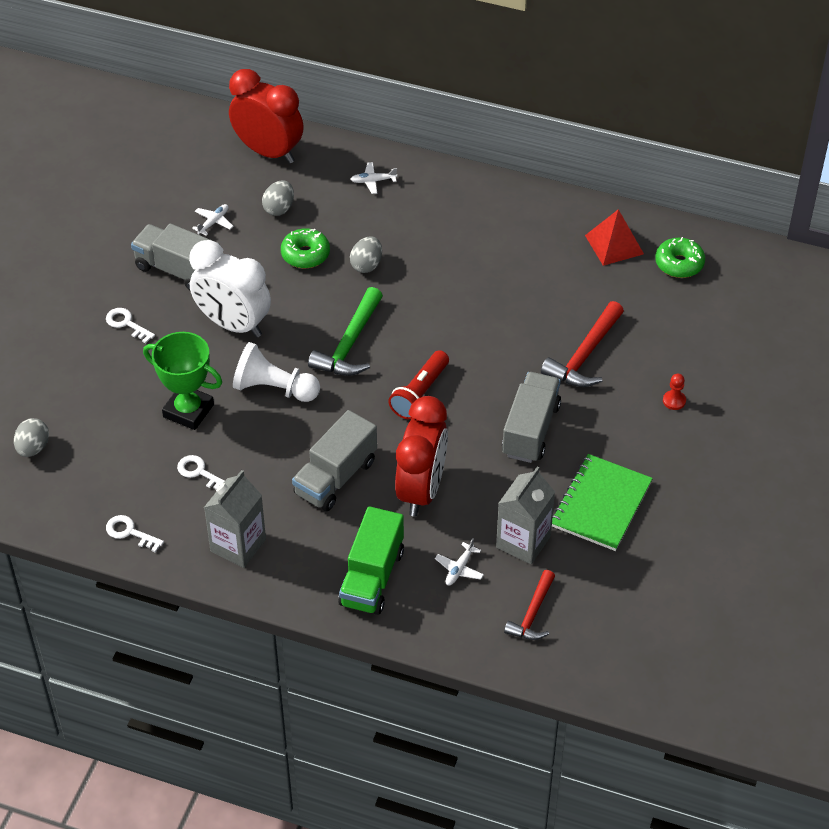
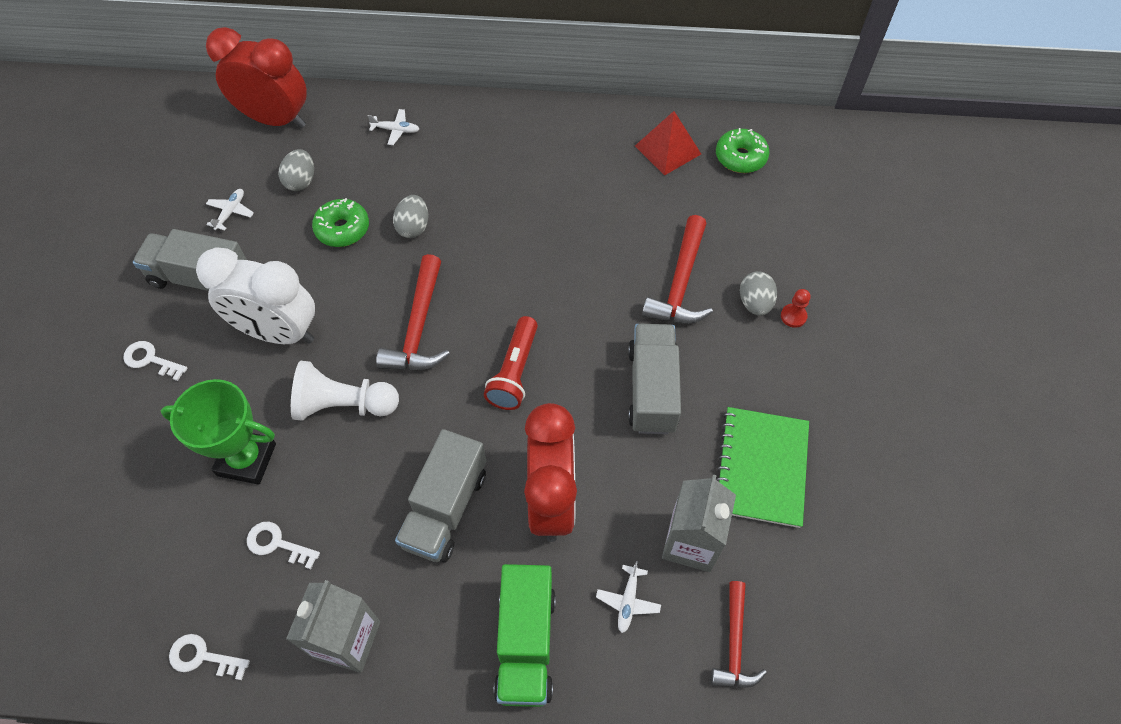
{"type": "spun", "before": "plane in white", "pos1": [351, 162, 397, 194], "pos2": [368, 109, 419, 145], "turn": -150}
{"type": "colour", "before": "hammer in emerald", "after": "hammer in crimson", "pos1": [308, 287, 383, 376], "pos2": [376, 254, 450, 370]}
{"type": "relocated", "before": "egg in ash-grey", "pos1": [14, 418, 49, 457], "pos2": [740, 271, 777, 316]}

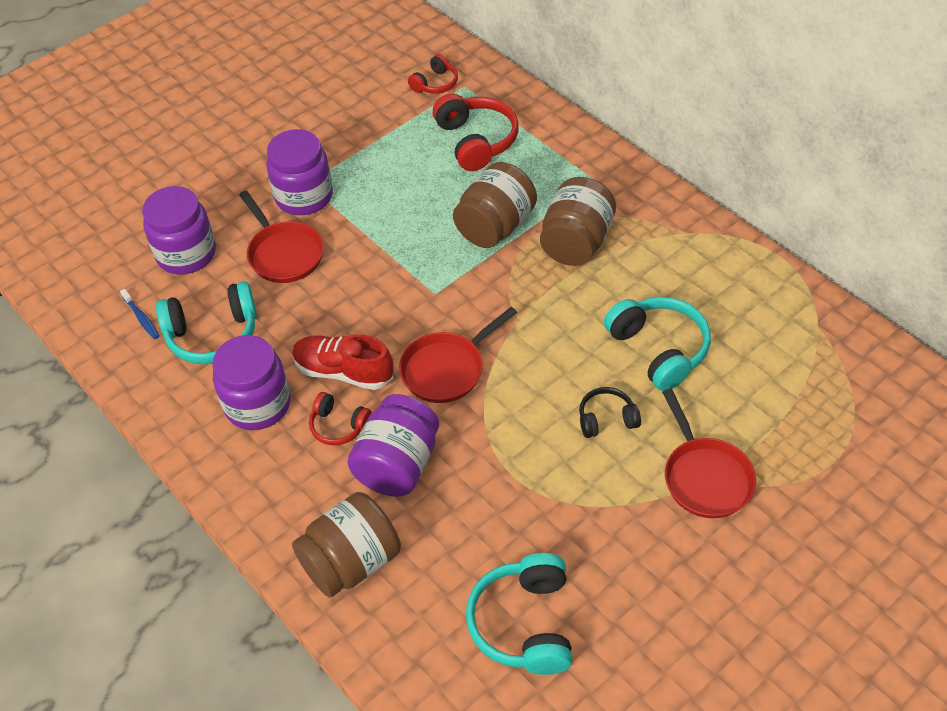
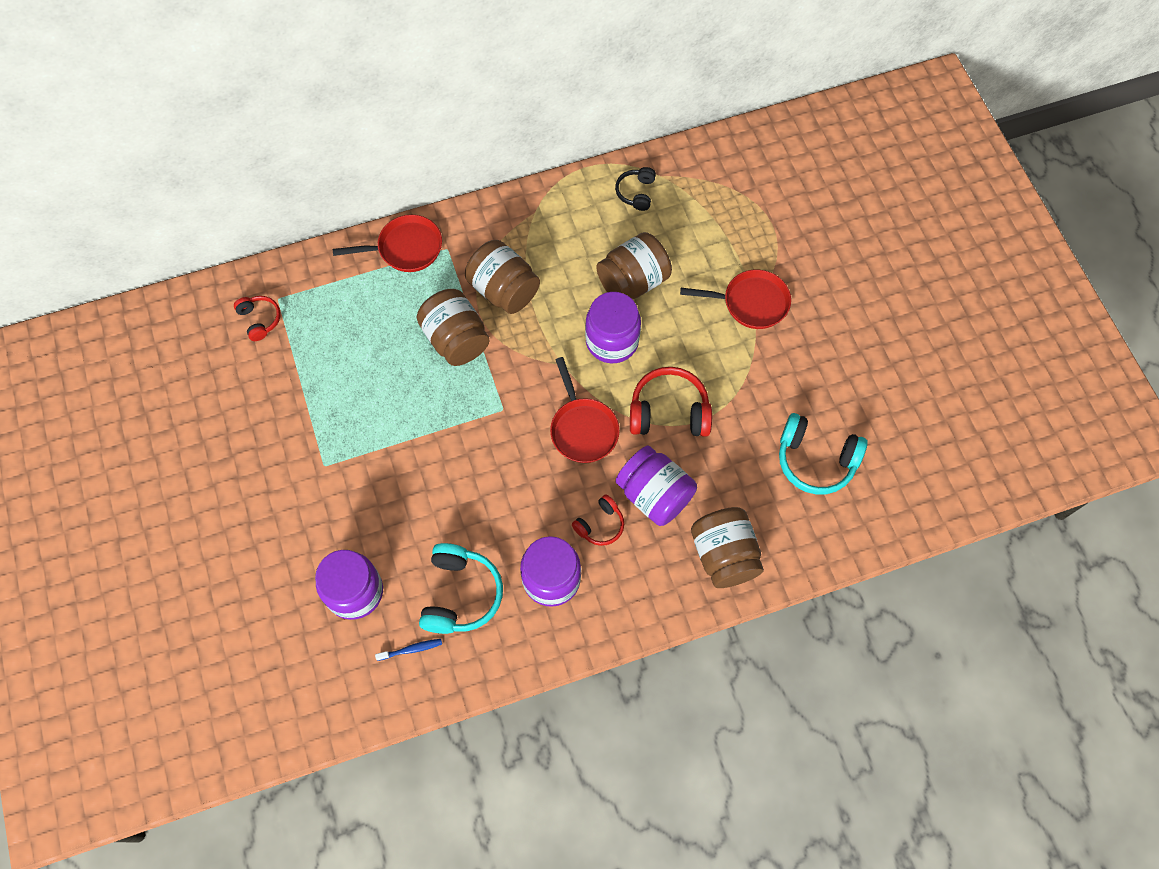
{"type": "relocated", "before": "pan in crimson", "pos1": [239, 191, 324, 283], "pos2": [333, 215, 442, 272]}
{"type": "relocated", "before": "preserve jar in violet", "pos1": [266, 129, 333, 215], "pos2": [585, 292, 641, 363]}
{"type": "exchanged", "before": "headphones in turquoise", "after": "preserve jar in russet", "pos1": [604, 297, 711, 391], "pos2": [596, 232, 672, 299]}
{"type": "relocated", "before": "headphones in jet-black", "pos1": [579, 387, 641, 438], "pos2": [615, 167, 656, 211]}
{"type": "relocated", "before": "headphones in crimson", "pos1": [433, 93, 519, 171], "pos2": [630, 367, 712, 437]}
{"type": "missing", "before": "shoe in crimson", "pos1": [292, 334, 393, 390]}

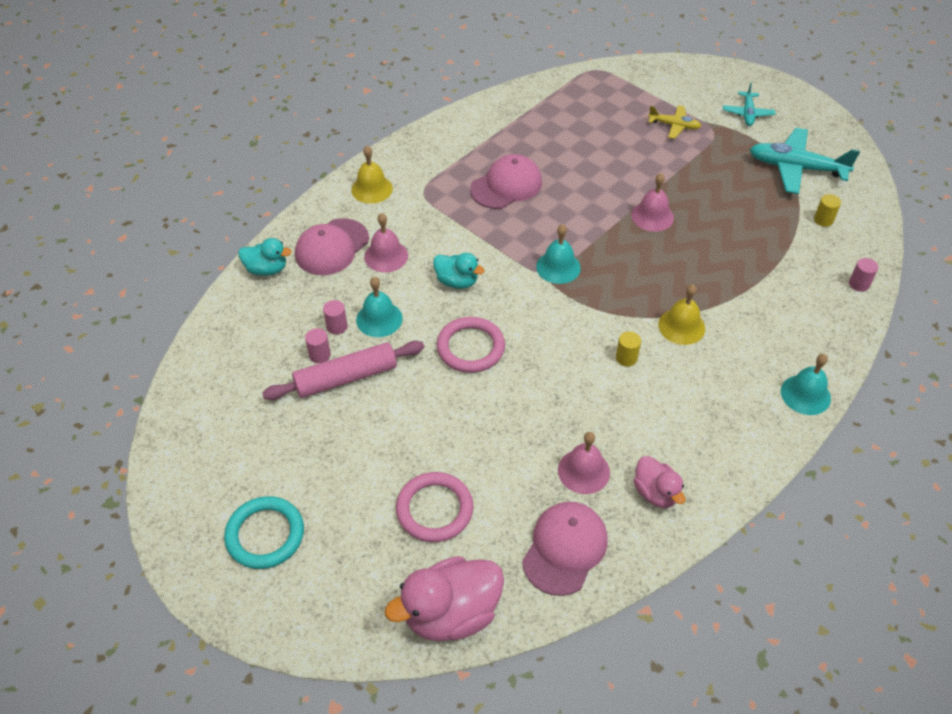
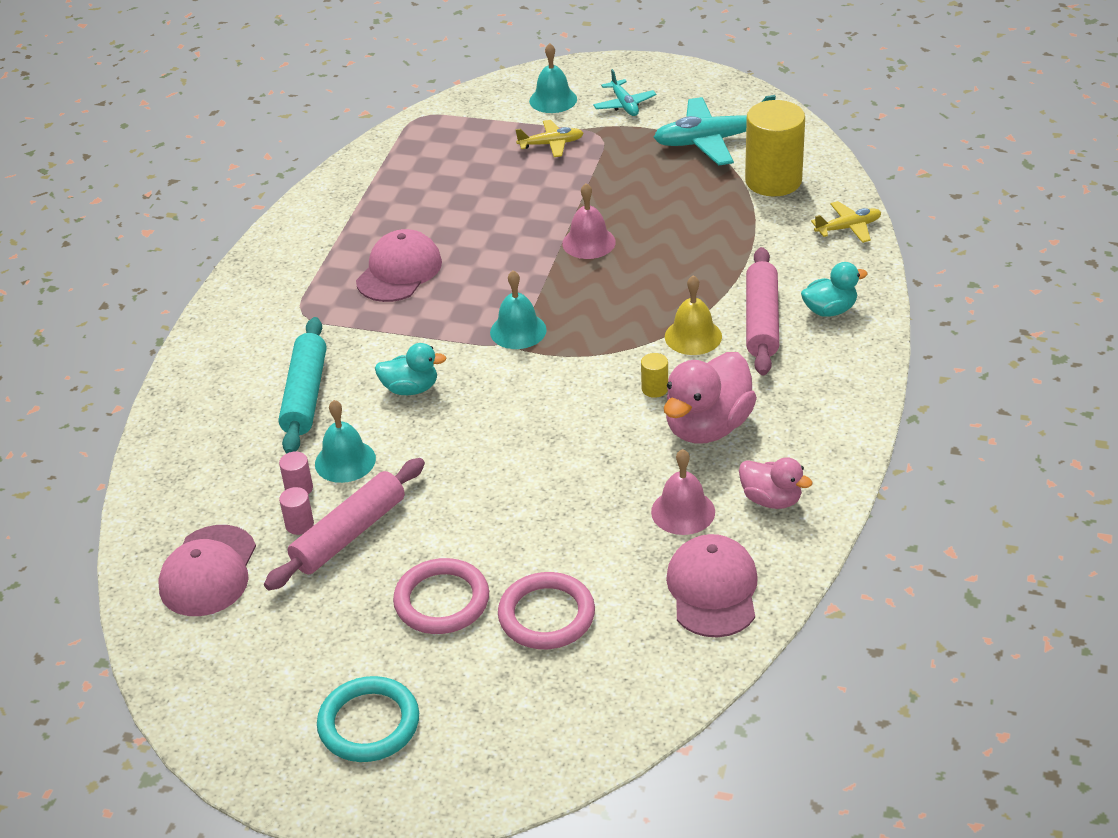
{"type": "relocated", "before": "baseball cap in rose-pink", "pos1": [295, 218, 369, 275], "pos2": [158, 525, 256, 616]}
{"type": "exchanged", "before": "school bell in rose-pink", "after": "pastry roller in turquoise", "pos1": [364, 213, 408, 272], "pos2": [279, 317, 326, 454]}
{"type": "relocated", "before": "hoop in rose-pink", "pos1": [437, 317, 505, 373], "pos2": [393, 558, 489, 634]}
{"type": "relocated", "before": "school bell in turquoise", "pos1": [781, 354, 831, 415], "pos2": [529, 43, 577, 113]}
{"type": "relocated", "before": "rubber duck in rose-pink", "pos1": [385, 556, 504, 642], "pos2": [664, 352, 757, 444]}
{"type": "size", "before": "solid cylinder in golden", "pos1": [814, 194, 841, 227], "pos2": [745, 100, 805, 196], "scale": 2.42}
{"type": "appeared", "after": "pastry roller in rose-pink", "pos2": [746, 247, 779, 375]}
{"type": "relocated", "before": "rubber duck in turquoise", "pos1": [239, 238, 292, 276], "pos2": [801, 262, 868, 317]}
{"type": "exchanged", "before": "solid cylinder in rose-pink", "after": "plane in golden", "pos1": [849, 258, 878, 292], "pos2": [811, 201, 881, 243]}
{"type": "missing", "before": "school bell in golden", "pos1": [351, 146, 393, 204]}

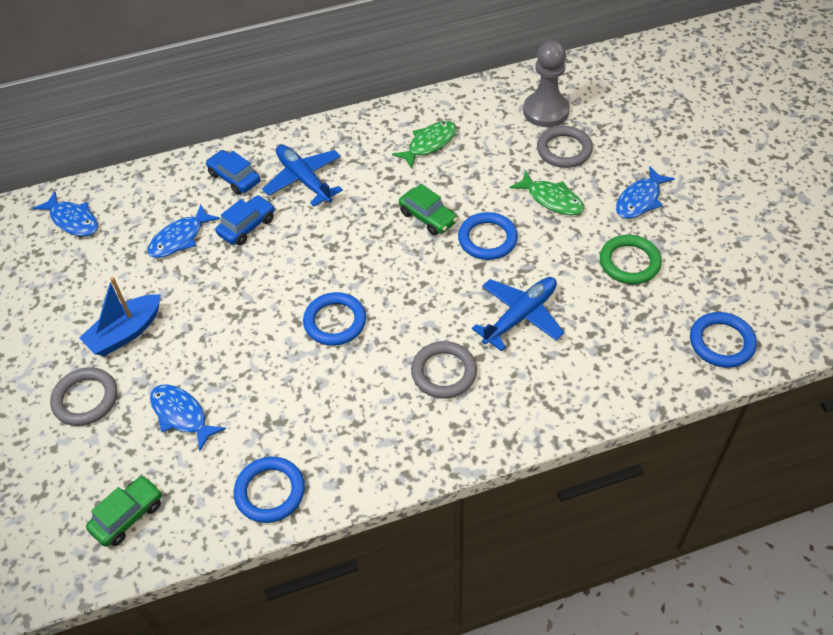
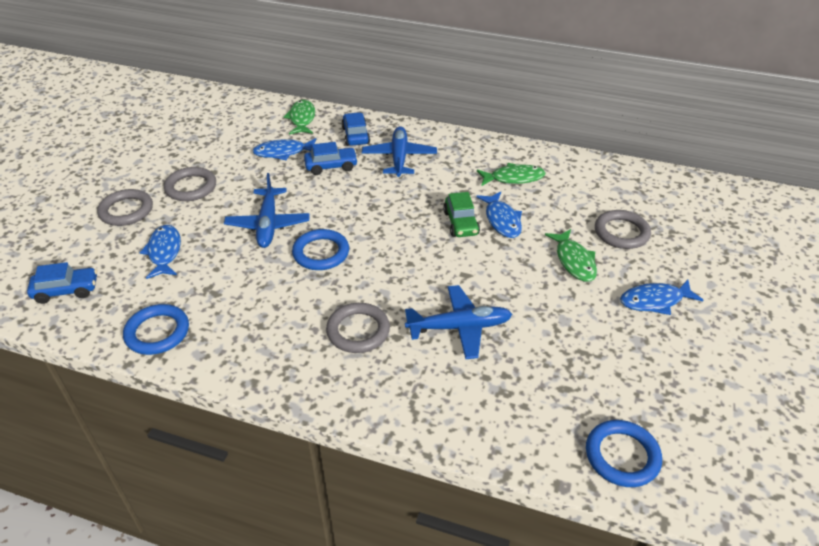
{"type": "colour", "before": "car in emerald", "after": "car in royal blue", "pos1": [86, 475, 162, 547], "pos2": [27, 262, 97, 304]}
{"type": "exchanged", "before": "sailboat in royal blue", "after": "hoop in ash-grey", "pos1": [79, 277, 161, 356], "pos2": [164, 167, 216, 201]}
{"type": "appeared", "after": "plane in royal blue", "pos2": [224, 173, 310, 248]}
{"type": "appeared", "after": "fish figure in emerald", "pos2": [283, 100, 315, 134]}
{"type": "relocated", "before": "fish figure in royal blue", "pos1": [33, 191, 98, 236], "pos2": [476, 192, 522, 238]}
{"type": "missing", "before": "hoop in royal blue", "pos1": [458, 212, 518, 260]}
{"type": "missing", "before": "chess pawn in ash-grey", "pos1": [523, 40, 570, 127]}
{"type": "missing", "before": "hoop in emerald", "pos1": [600, 235, 662, 284]}

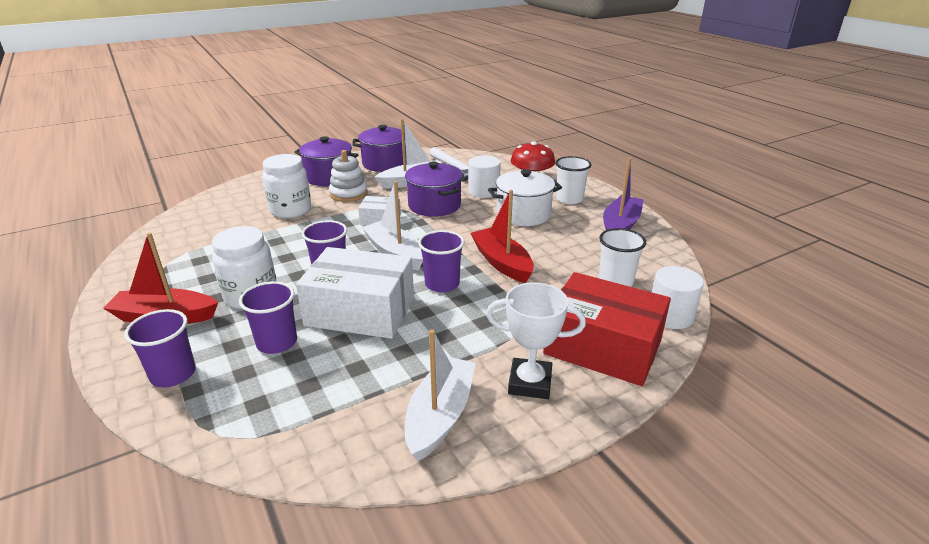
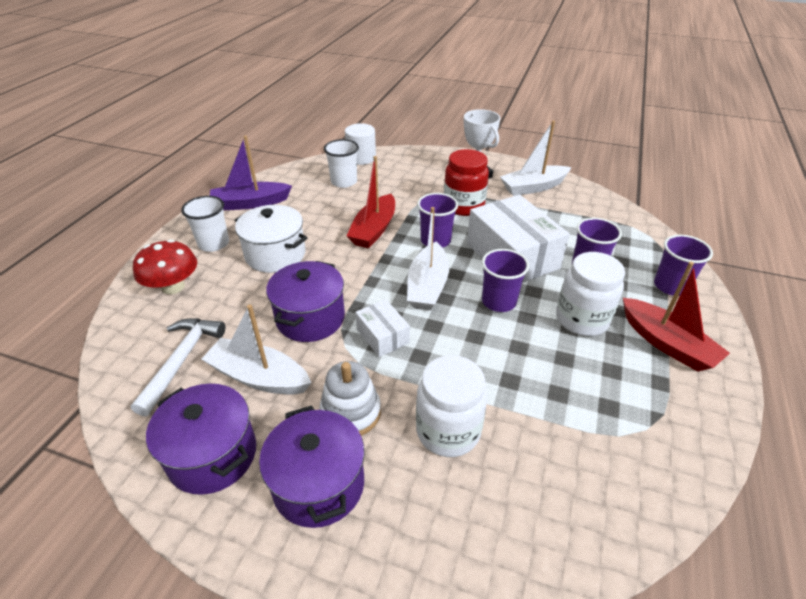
{"type": "appeared", "after": "preserve jar in crimson", "pos2": [444, 149, 489, 216]}
{"type": "missing", "before": "solid cylinder in white", "pos1": [468, 156, 501, 198]}
{"type": "missing", "before": "package in crimson", "pos1": [543, 272, 671, 386]}

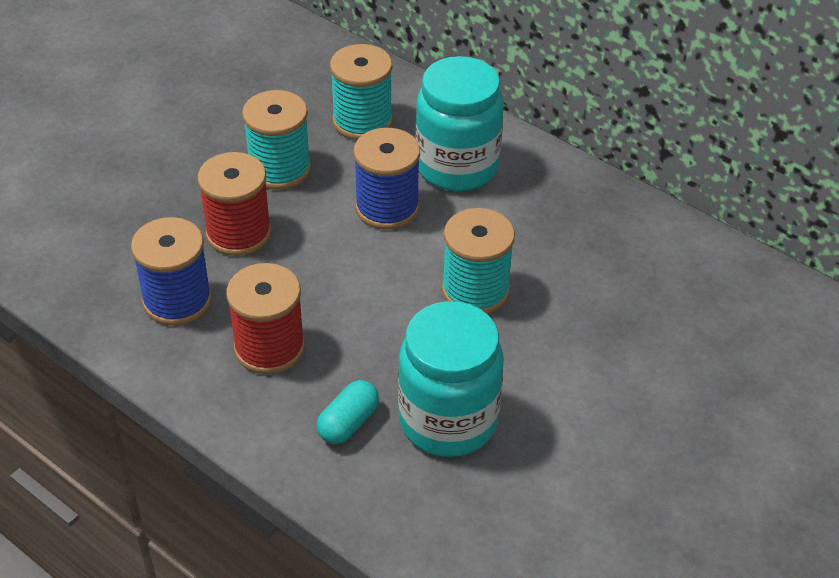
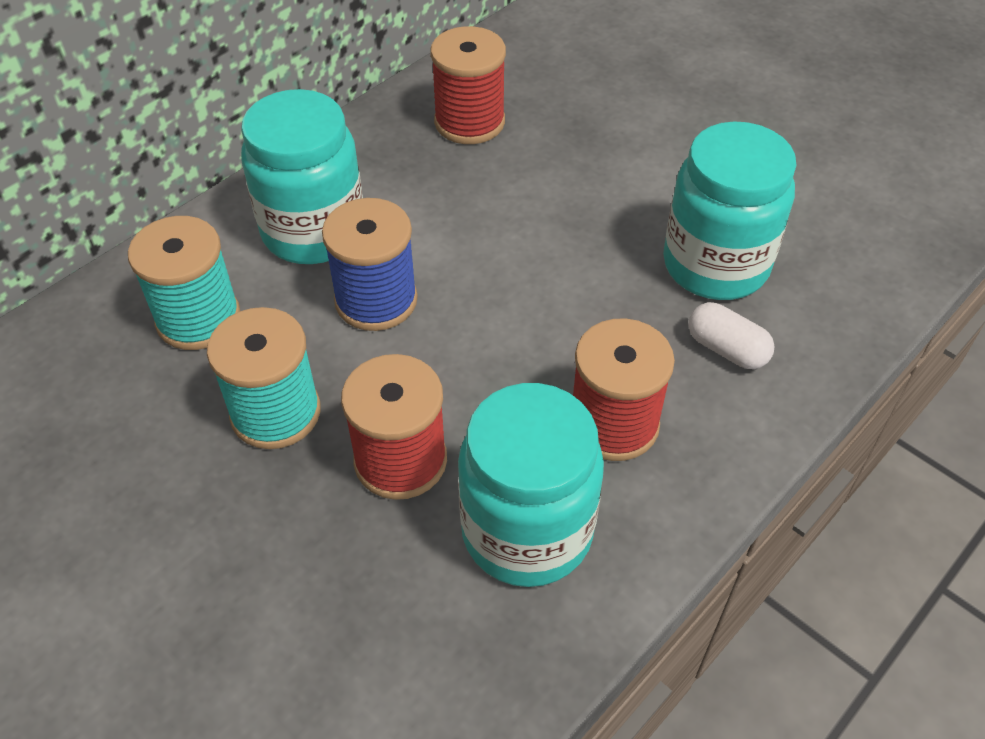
{"type": "appeared", "after": "bobbin in crimson", "pos2": [430, 26, 506, 144]}
{"type": "exchanged", "before": "bobbin in royal blue", "after": "preserve jar in turquoise", "pos1": [131, 217, 212, 326], "pos2": [458, 383, 604, 587]}
{"type": "colour", "before": "capsule in turquoise", "after": "capsule in white", "pos1": [316, 380, 379, 444], "pos2": [689, 302, 774, 369]}
{"type": "missing", "before": "bobbin in turquoise", "pos1": [442, 208, 515, 314]}

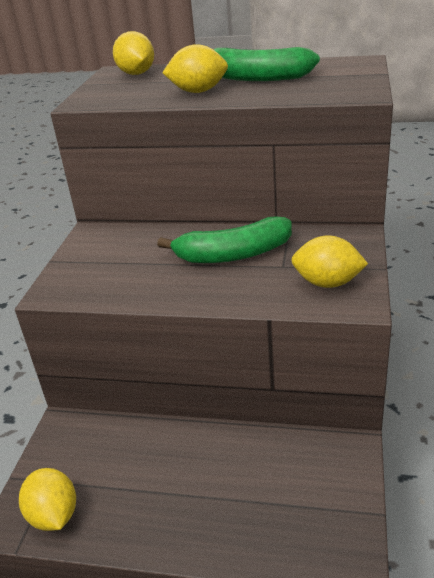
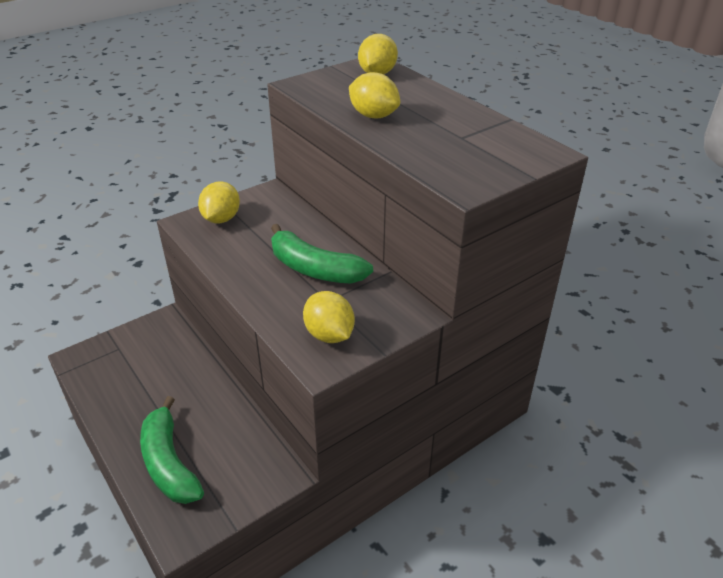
{"type": "relocated", "before": "toy banana in emerald", "pos1": [213, 47, 320, 81], "pos2": [140, 396, 204, 504]}
{"type": "relocated", "before": "lemon in golden", "pos1": [19, 468, 76, 531], "pos2": [198, 181, 240, 223]}

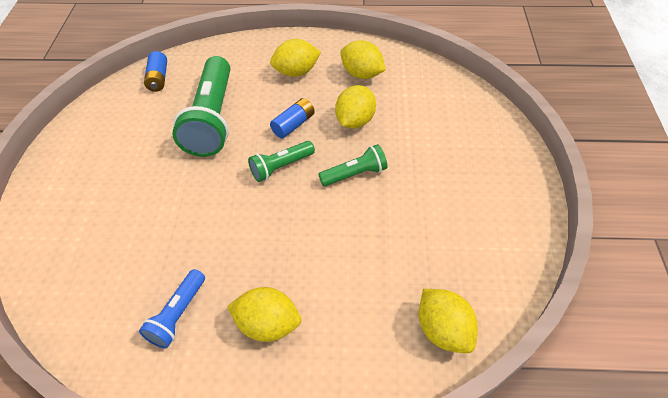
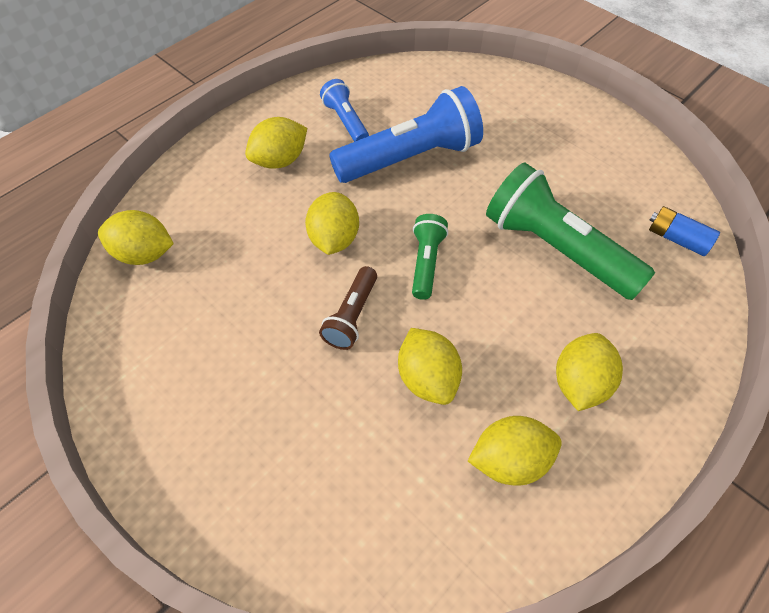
{"type": "appeared", "after": "lemon in golden", "pos2": [305, 192, 359, 255]}
{"type": "colour", "before": "torch in emerald", "after": "torch in russet", "pos1": [318, 144, 388, 186], "pos2": [319, 266, 377, 350]}
{"type": "appeared", "after": "torch in royal blue", "pos2": [329, 86, 483, 183]}
{"type": "missing", "before": "AA battery in royal blue", "pos1": [270, 98, 315, 138]}

